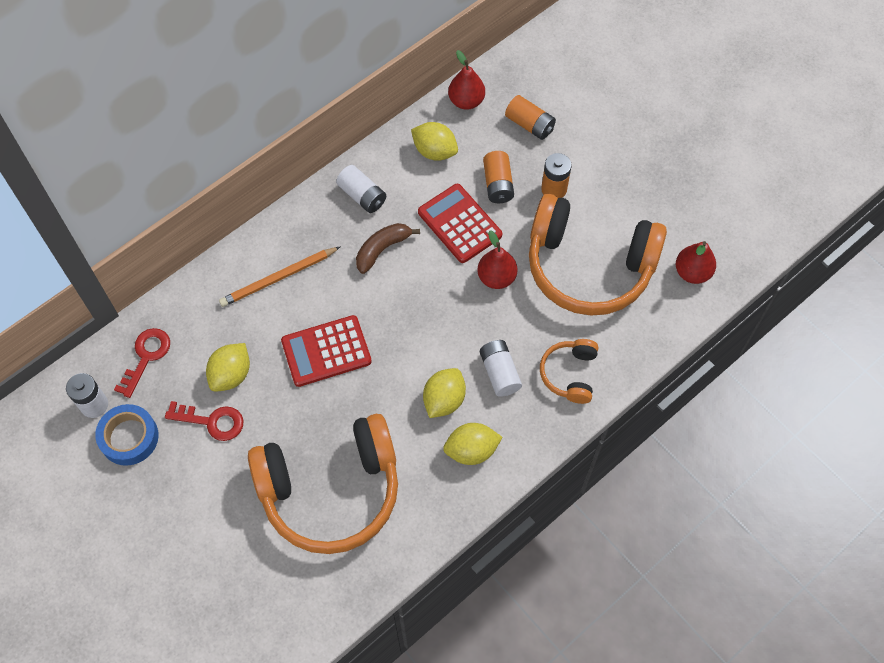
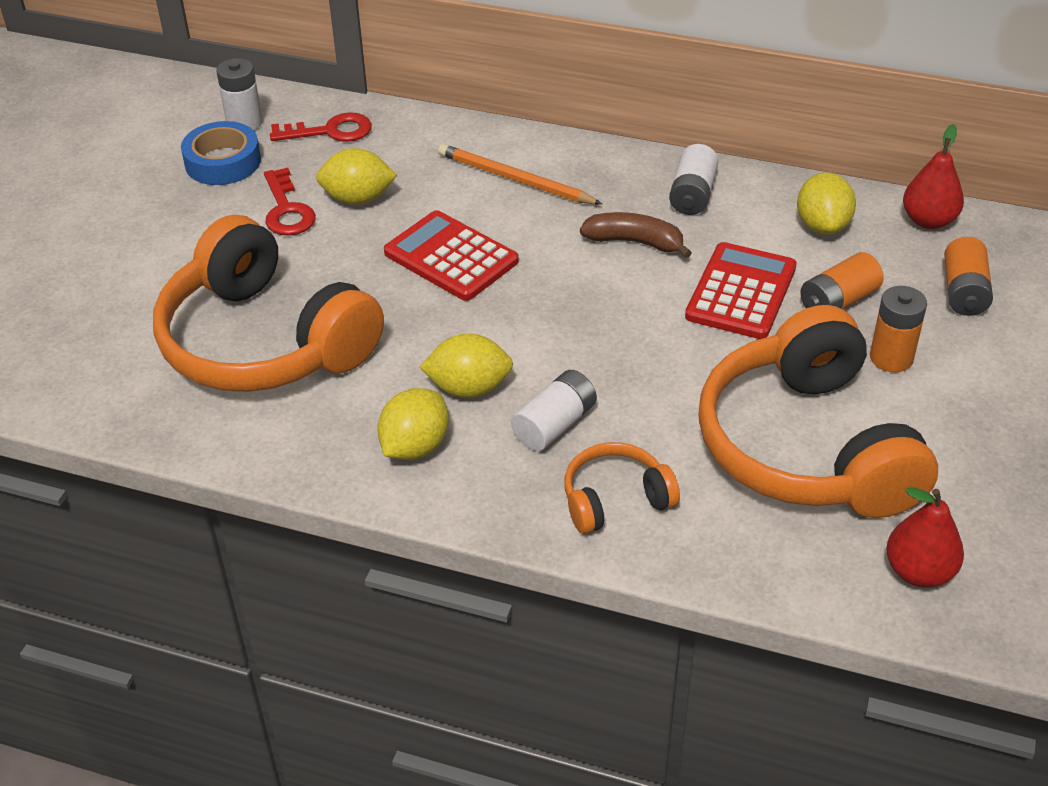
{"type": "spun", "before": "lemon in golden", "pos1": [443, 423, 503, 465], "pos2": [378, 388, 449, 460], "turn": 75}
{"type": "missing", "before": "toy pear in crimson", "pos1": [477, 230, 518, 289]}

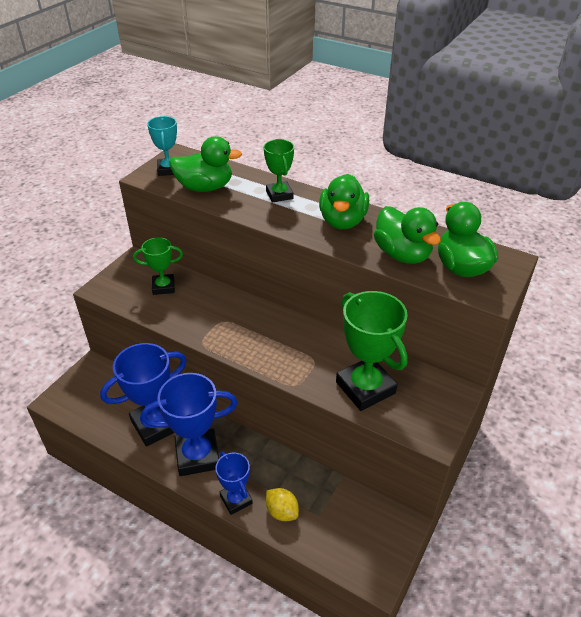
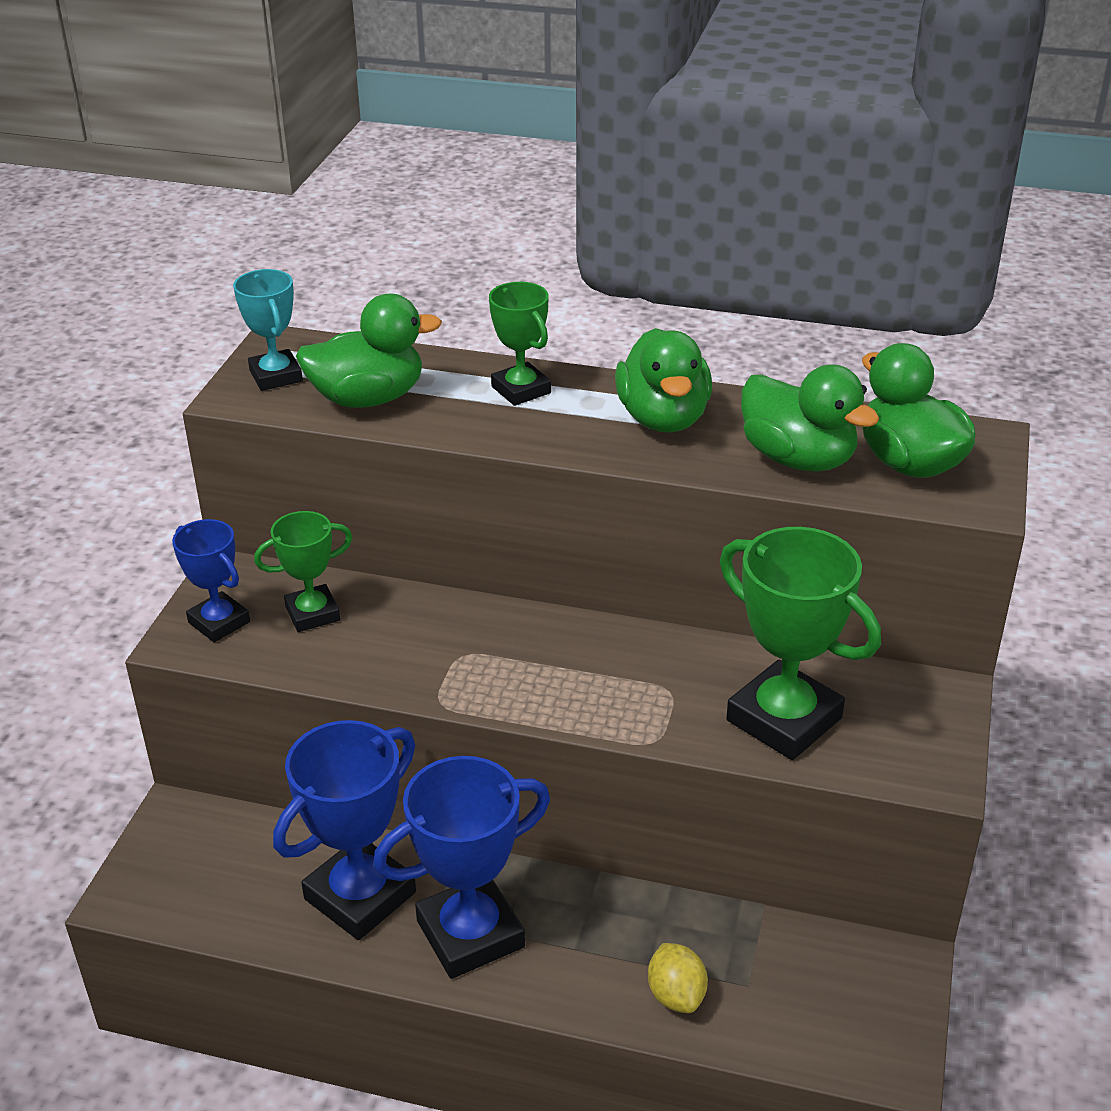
{"type": "relocated", "before": "trophy in royal blue", "pos1": [215, 452, 253, 515], "pos2": [172, 519, 250, 642]}
{"type": "spun", "before": "lemon in golden", "pos1": [266, 488, 299, 521], "pos2": [648, 943, 708, 1013], "turn": 45}

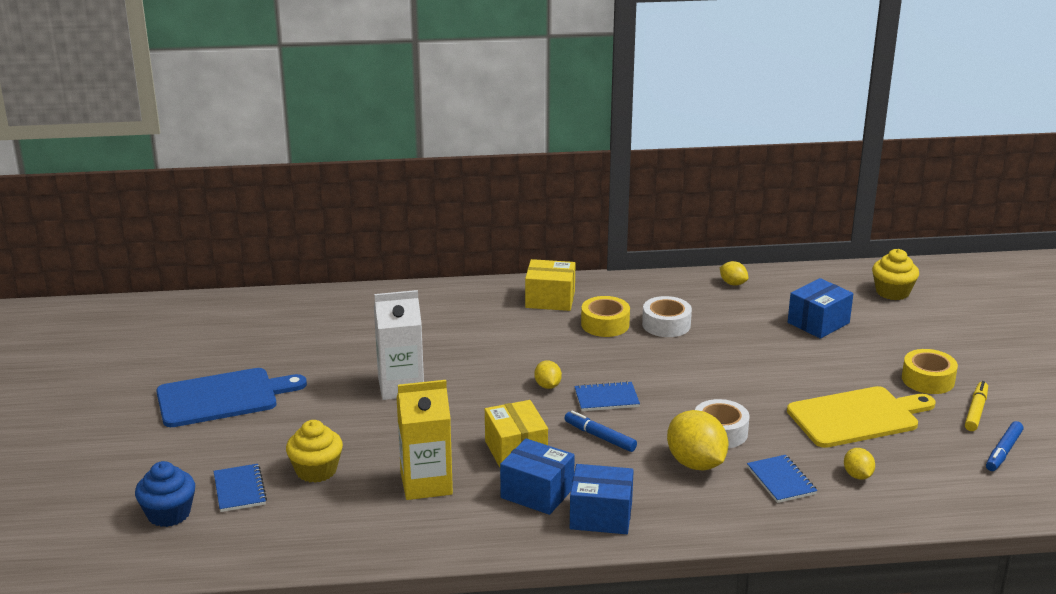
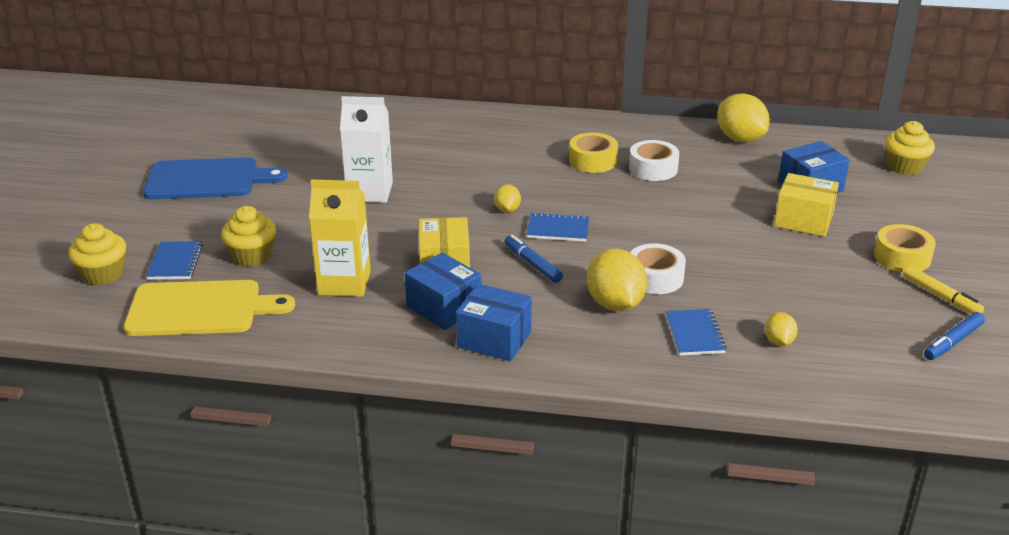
{"type": "colour", "before": "cupcake in royal blue", "after": "cupcake in golden", "pos1": [135, 461, 195, 527], "pos2": [68, 223, 126, 285]}
{"type": "relocated", "before": "cutting board in golden", "pos1": [787, 386, 935, 448], "pos2": [123, 280, 295, 336]}
{"type": "size", "before": "lemon in golden", "pos1": [720, 261, 748, 286], "pos2": [717, 93, 770, 142], "scale": 1.94}
{"type": "relocated", "before": "package in golden", "pos1": [525, 259, 575, 311], "pos2": [774, 173, 839, 237]}
{"type": "spun", "before": "marker pen in golden", "pos1": [965, 381, 988, 431], "pos2": [903, 266, 984, 314], "turn": 105}

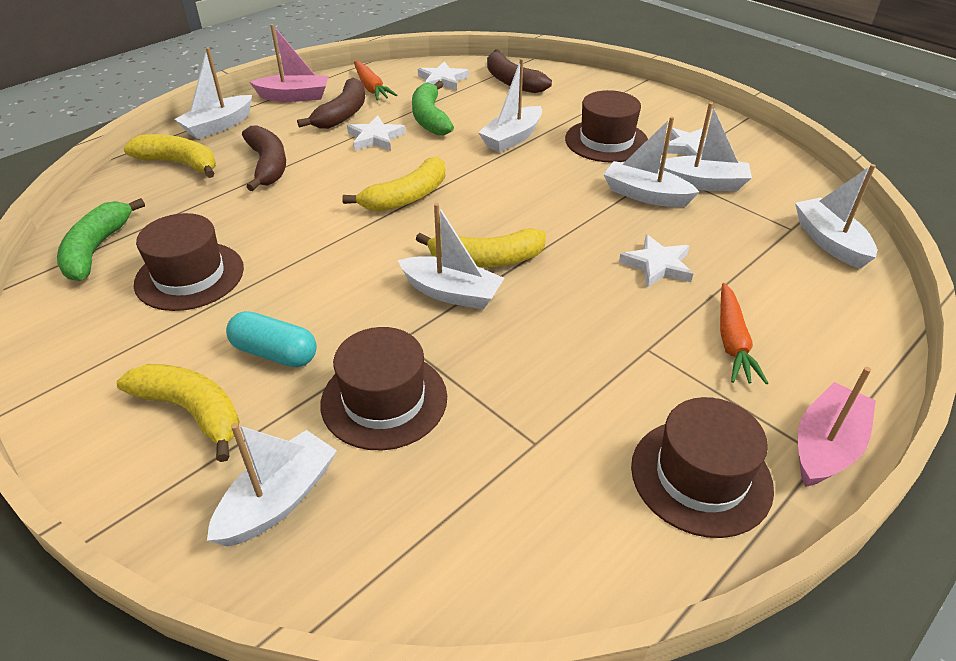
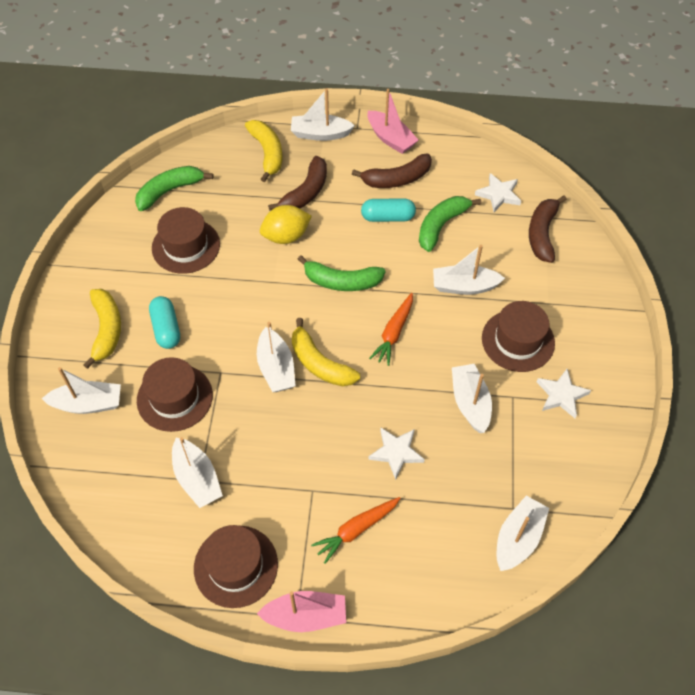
{"type": "relocated", "before": "sailboat in white", "pos1": [659, 102, 752, 191], "pos2": [172, 437, 223, 508]}
{"type": "appeared", "after": "lemon in golden", "pos2": [260, 205, 312, 244]}
{"type": "colour", "before": "toy banana in golden", "after": "toy banana in emerald", "pos1": [342, 157, 445, 212], "pos2": [298, 255, 385, 291]}
{"type": "exchanged", "before": "five-pointed star in white", "after": "capsule in turquoise", "pos1": [347, 116, 406, 151], "pos2": [361, 198, 416, 222]}
{"type": "relocated", "before": "root vegetable in orange-coloured", "pos1": [354, 61, 397, 101], "pos2": [369, 293, 413, 366]}

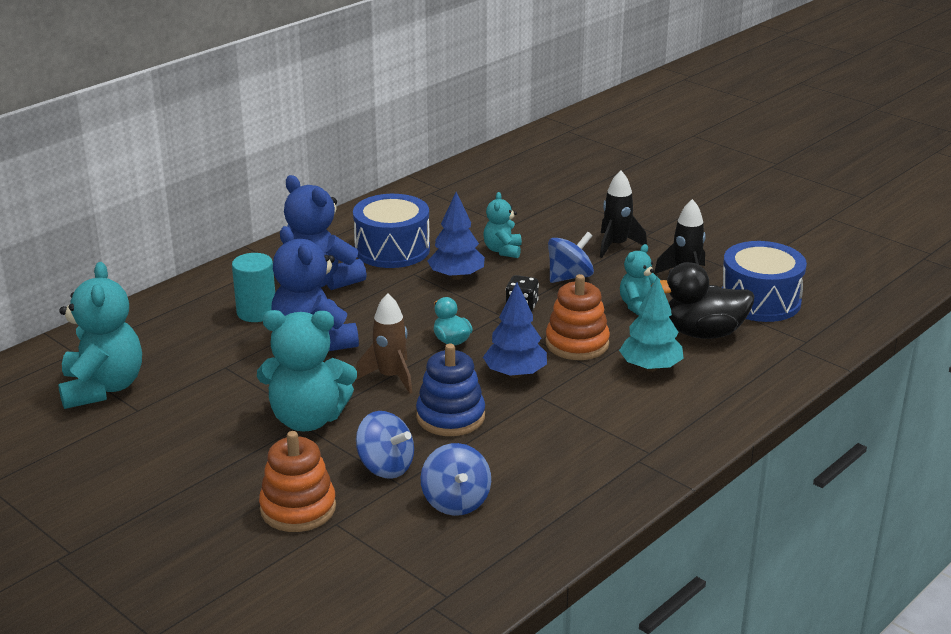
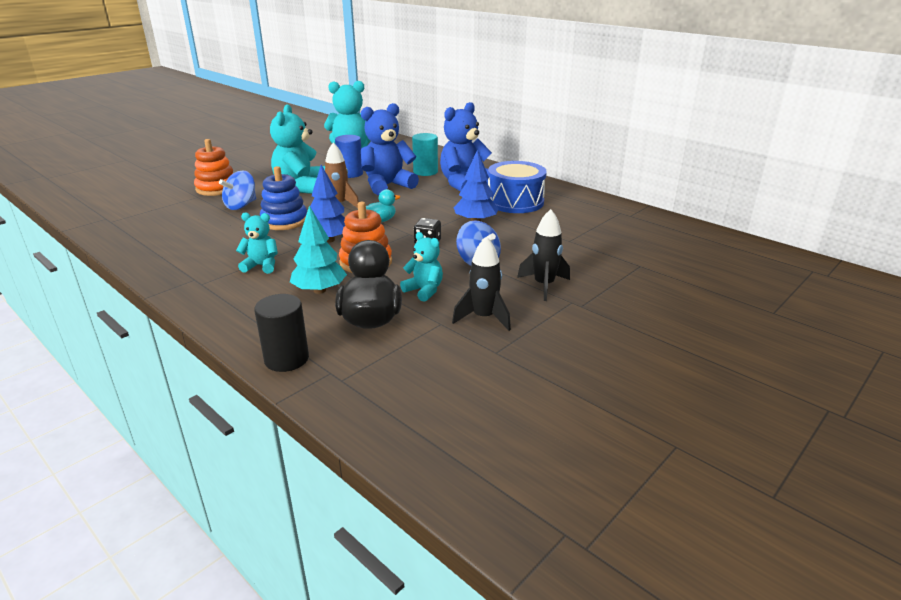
{"type": "relocated", "before": "teddy bear in turquoise", "pos1": [483, 192, 522, 258], "pos2": [236, 212, 278, 274]}
{"type": "appeared", "after": "solid cylinder in jet-black", "pos2": [254, 294, 309, 372]}
{"type": "appeared", "after": "solid cylinder in royal blue", "pos2": [335, 135, 363, 178]}
{"type": "missing", "before": "spinning top in royal blue", "pos1": [421, 443, 491, 516]}
{"type": "missing", "before": "drum in royal blue", "pos1": [722, 241, 807, 322]}

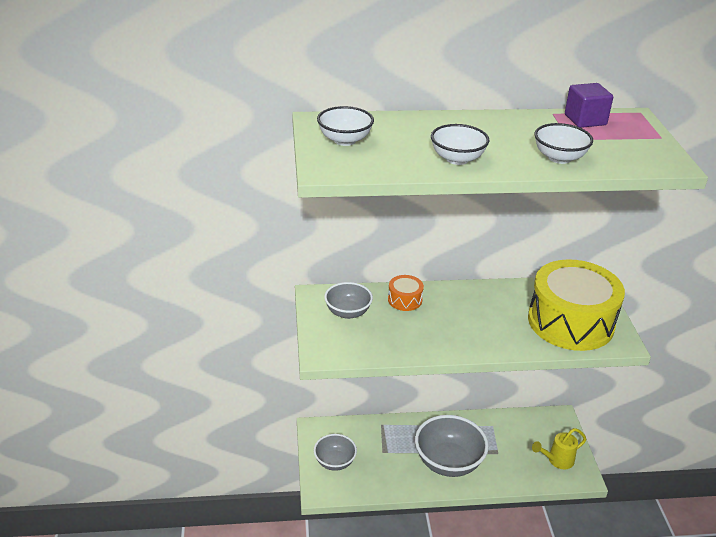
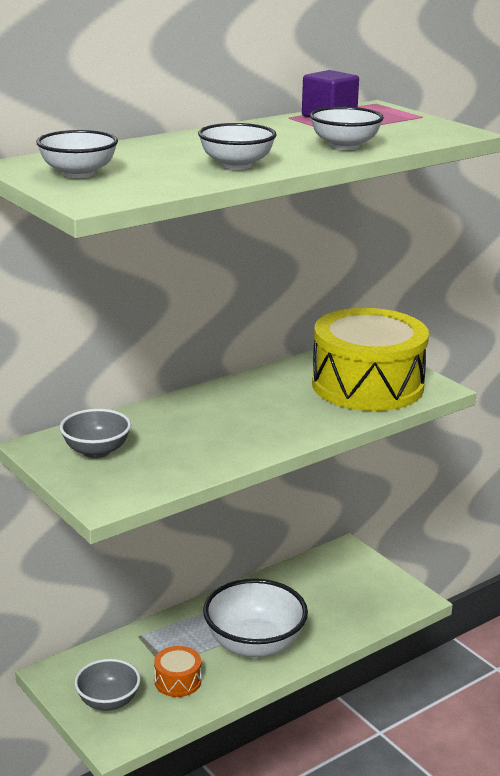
{"type": "relocated", "before": "drum in orange-coloured", "pos1": [388, 275, 424, 311], "pos2": [154, 646, 201, 697]}
{"type": "colour", "before": "bowl in ash-grey", "after": "bowl in white", "pos1": [415, 415, 489, 477], "pos2": [203, 579, 308, 658]}
{"type": "missing", "before": "watering pot in golden", "pos1": [532, 428, 586, 469]}

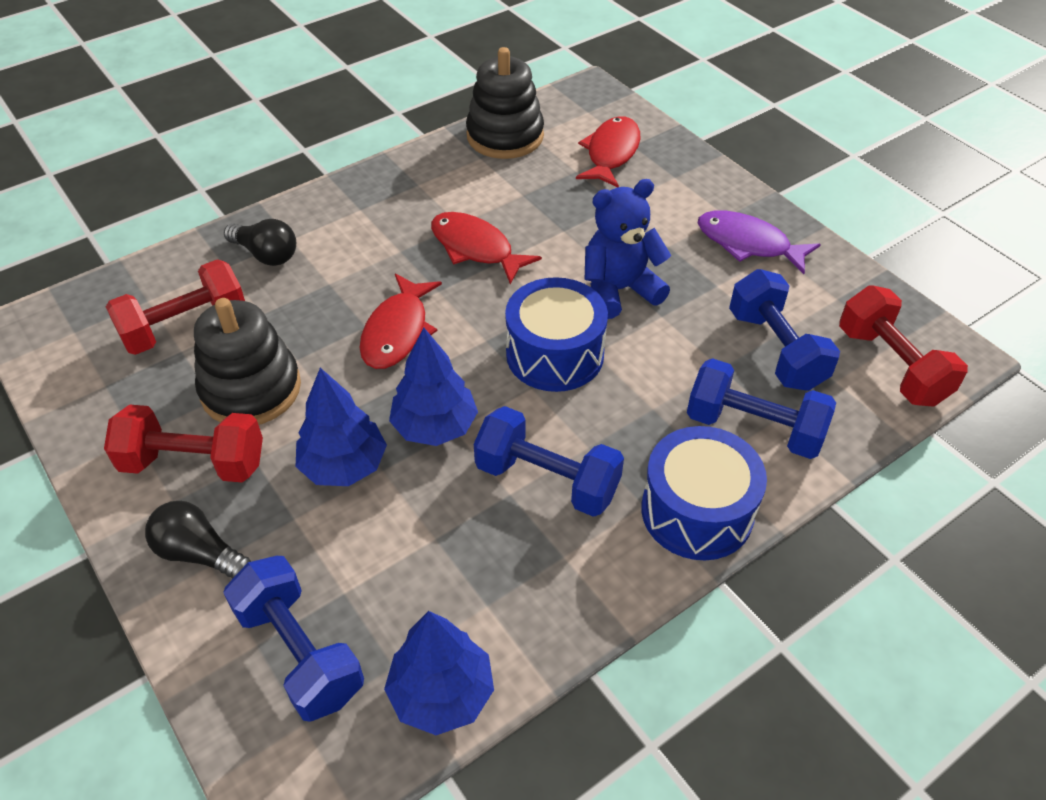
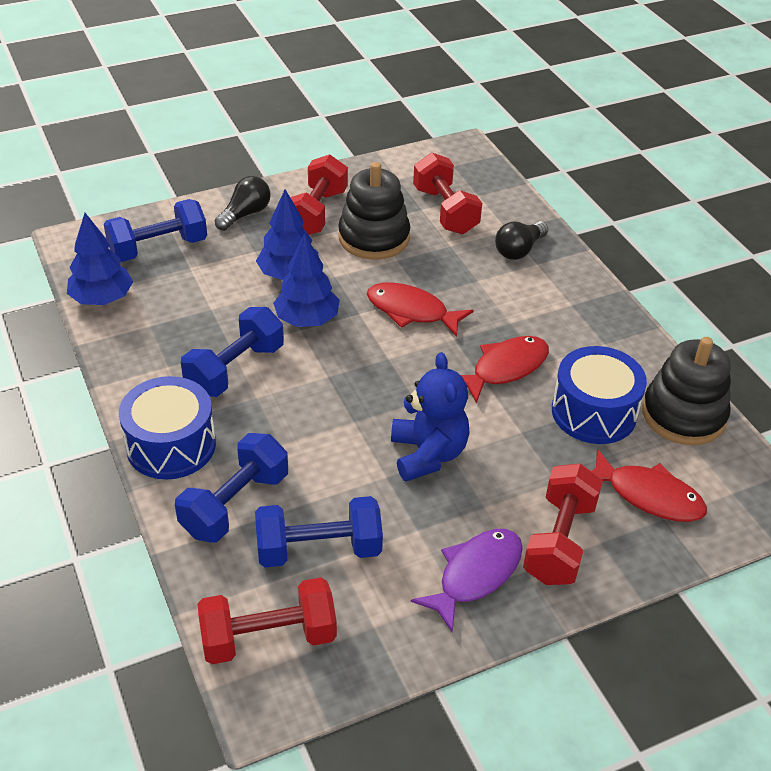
{"type": "appeared", "after": "hand weight in crimson", "pos2": [523, 463, 603, 585]}
{"type": "relocated", "before": "drum in royal blue", "pos1": [505, 277, 608, 392], "pos2": [552, 346, 647, 444]}

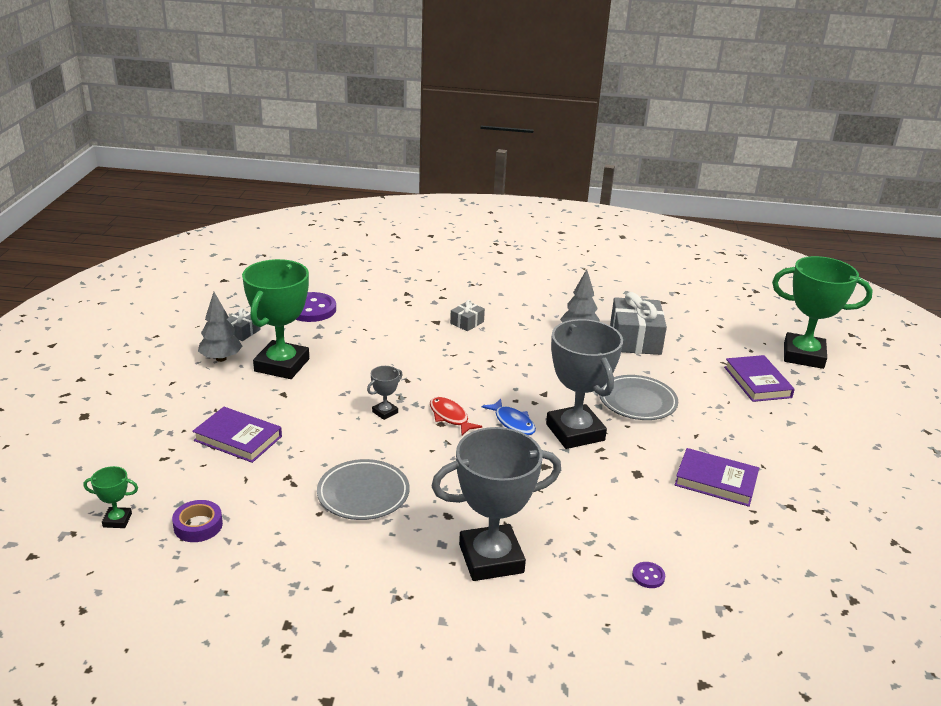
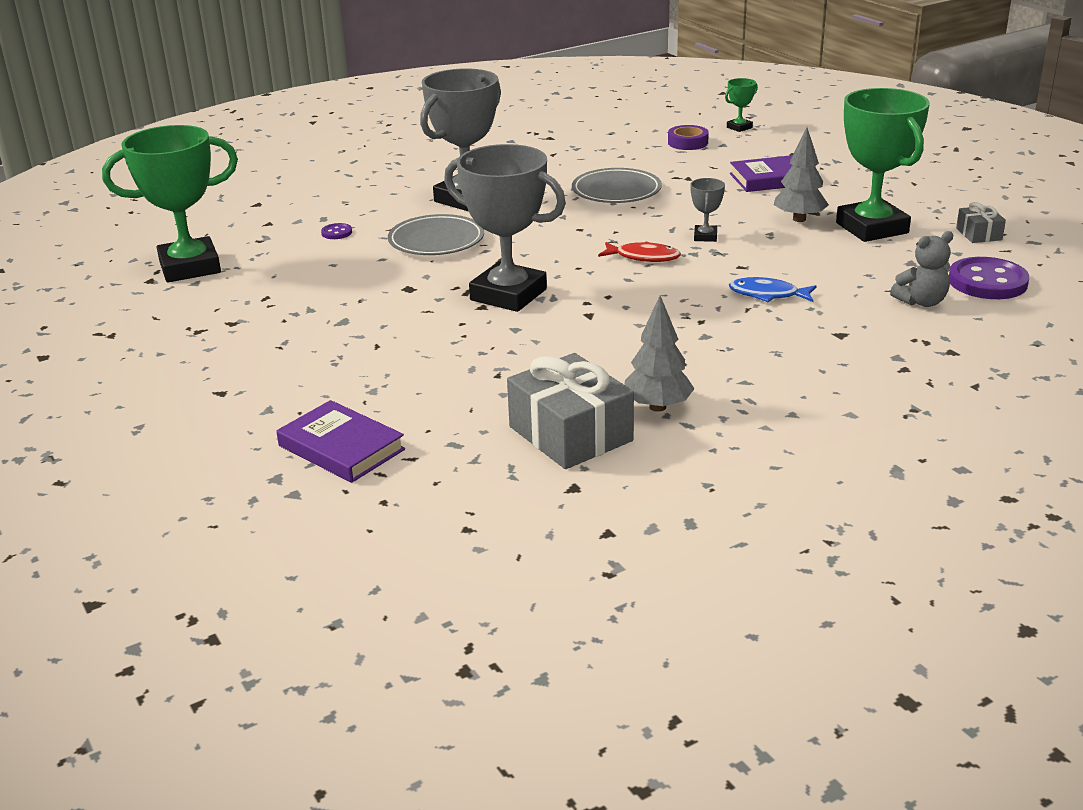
{"type": "relocated", "before": "trophy in emerald", "pos1": [772, 256, 873, 369], "pos2": [102, 125, 238, 282]}
{"type": "relocated", "before": "dinner plate in ash-grey", "pos1": [599, 375, 678, 420], "pos2": [388, 214, 484, 255]}
{"type": "relocated", "before": "fish figure in royal blue", "pos1": [481, 398, 536, 435], "pos2": [729, 277, 817, 302]}
{"type": "relocated", "before": "fir tree in ash-grey", "pos1": [198, 292, 242, 362], "pos2": [774, 127, 829, 222]}
{"type": "appeared", "after": "teddy bear in ash-grey", "pos2": [890, 231, 953, 307]}
{"type": "missing", "before": "gift in ash-grey", "pos1": [450, 300, 485, 331]}
{"type": "missing", "before": "hardback in violet", "pos1": [675, 448, 759, 507]}

